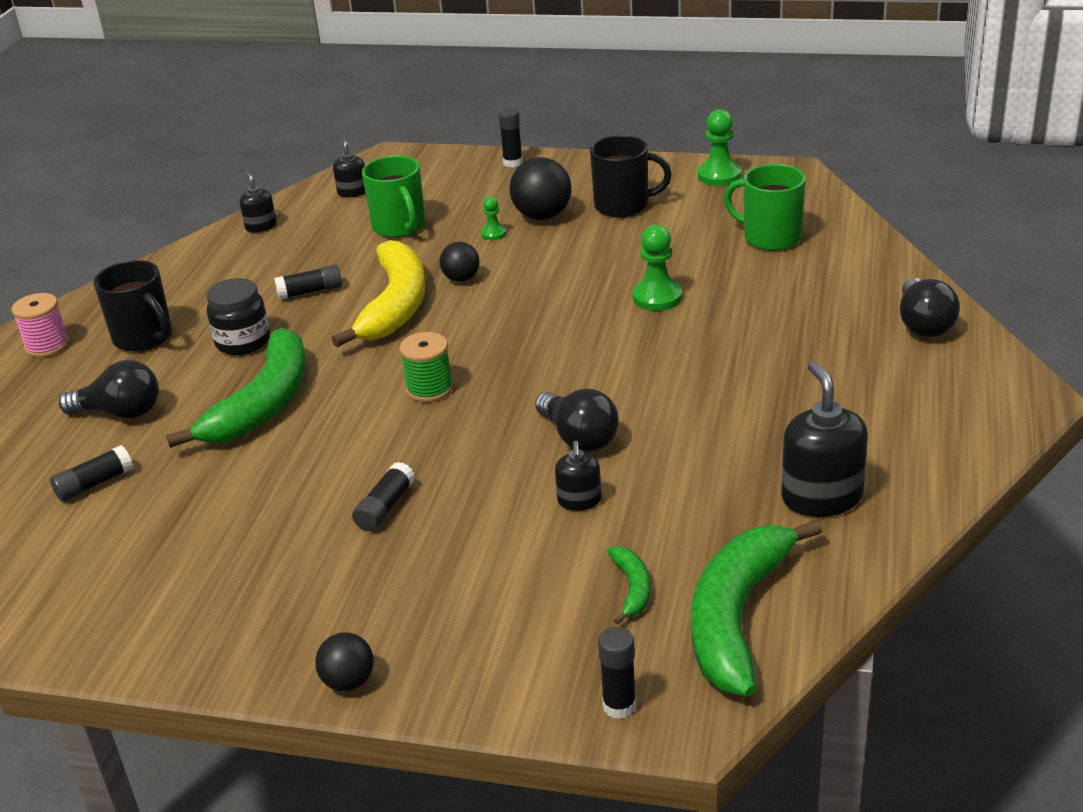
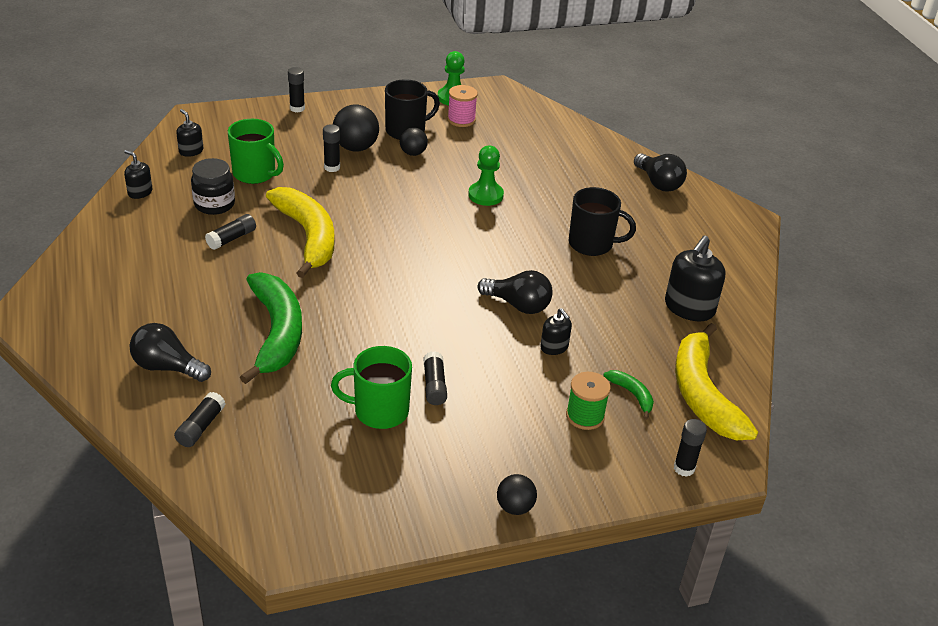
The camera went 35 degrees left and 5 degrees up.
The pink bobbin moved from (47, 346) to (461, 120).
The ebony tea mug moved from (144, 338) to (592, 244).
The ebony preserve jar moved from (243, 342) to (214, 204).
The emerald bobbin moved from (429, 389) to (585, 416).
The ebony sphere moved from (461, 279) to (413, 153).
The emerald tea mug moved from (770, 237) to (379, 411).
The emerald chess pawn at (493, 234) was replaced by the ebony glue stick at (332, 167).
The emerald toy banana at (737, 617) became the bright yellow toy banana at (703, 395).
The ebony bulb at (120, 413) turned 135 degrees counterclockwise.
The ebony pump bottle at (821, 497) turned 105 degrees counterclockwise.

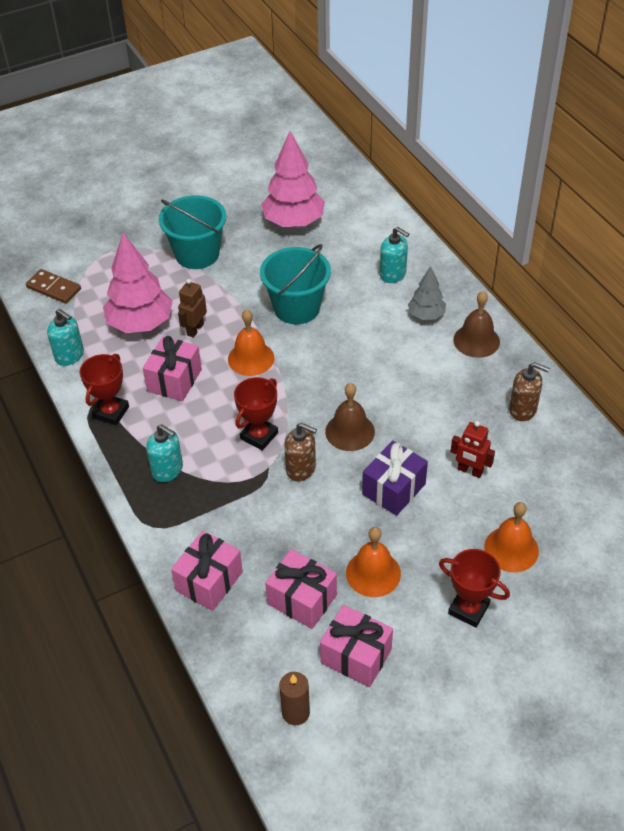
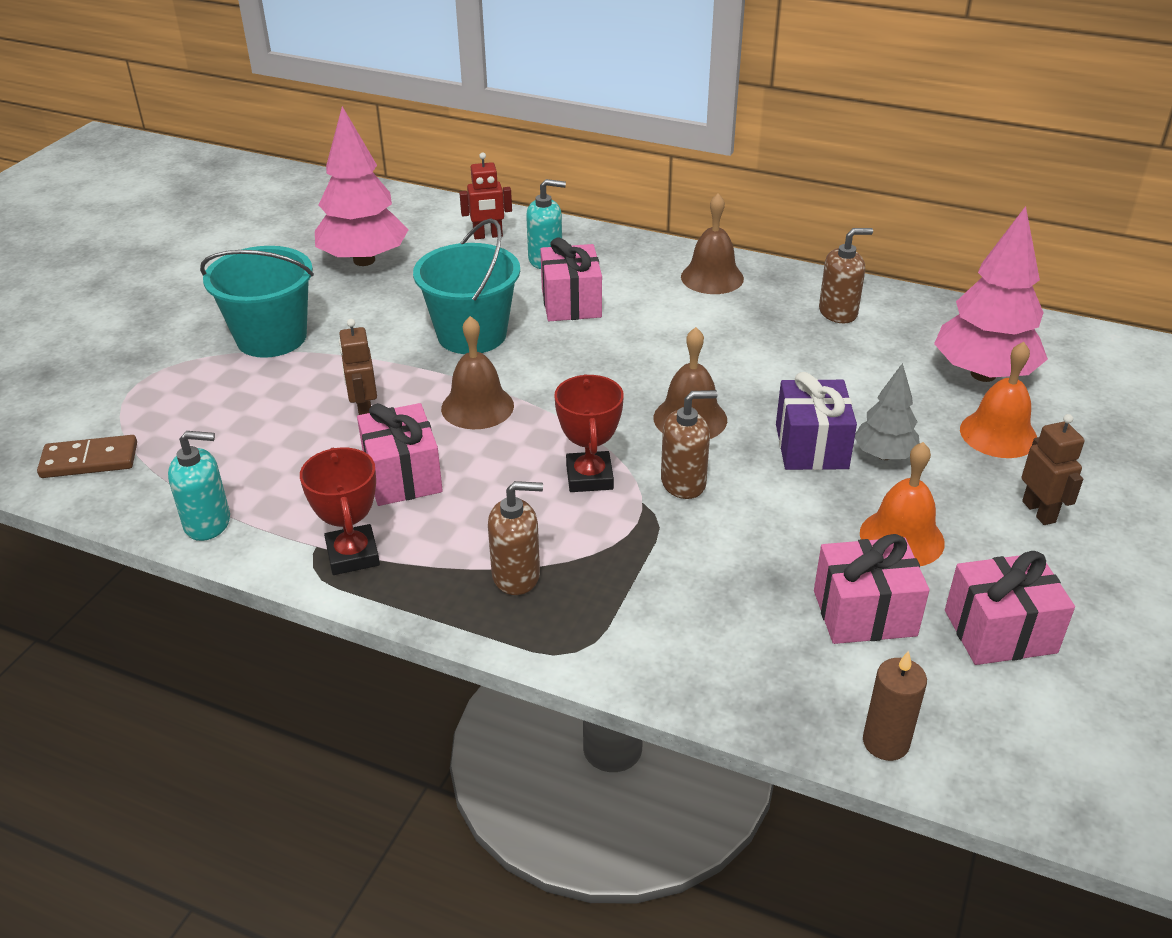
The camera went 40 degrees left and 10 degrees down.
The pink fir tree moved from (141, 324) to (983, 374).
The pink gift moved from (209, 581) to (571, 303).
The brown candle moved from (295, 712) to (885, 742).
The gray fir tree moved from (426, 315) to (884, 455).
The red toy robot moved from (470, 471) to (488, 236).
The red award cup at (468, 609) was replaced by the brown toy robot at (1039, 512).
The turquoise pump bottle at (168, 470) became the brown pump bottle at (516, 575).
The orange bell at (251, 358) became the brown bell at (477, 407).

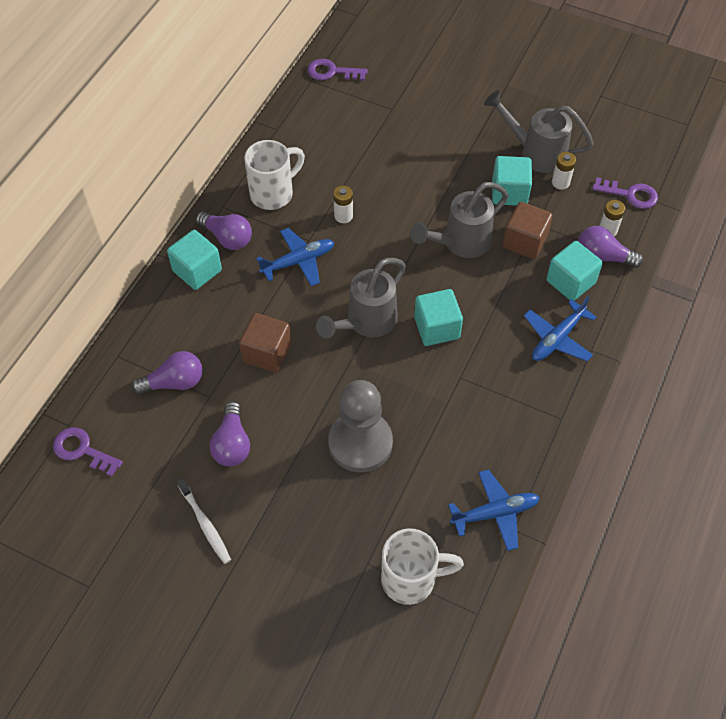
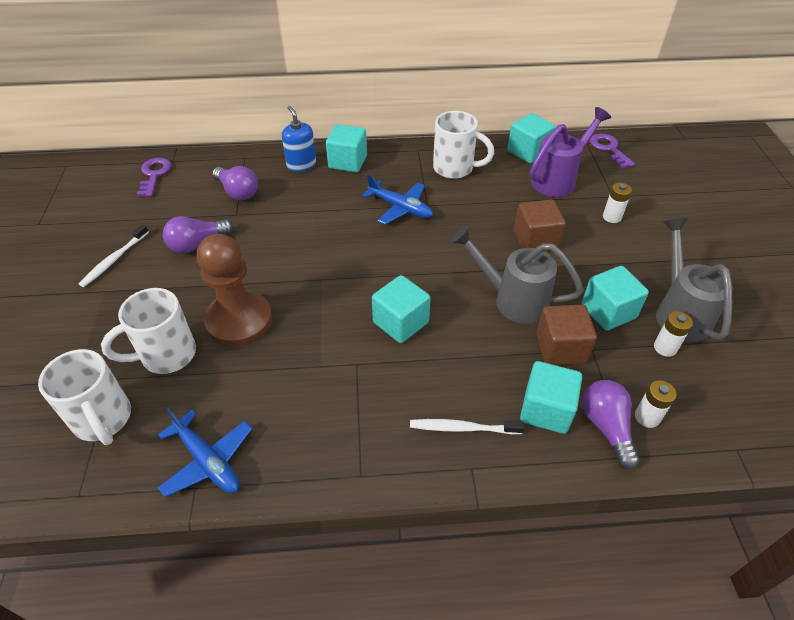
The camera went 60 degrees right and 10 degrees down.
The purple bulb at (227, 238) disappeared.
The gray sprinkling can at (365, 322) disappeared.
The purple key at (630, 195) disappeared.
The white tea mug at (166, 355) appeared.
The royal blue pump bottle at (301, 165) appeared.
The turquoise block at (528, 152) appeared.
The purple sprinkling can at (558, 179) appeared.
The brown block moved from (267, 353) to (535, 240).
The white power cell moved from (343, 216) to (612, 217).
The royal blue plane at (557, 338) was replaced by the white dental brush at (462, 428).
The gray chess pawn at (360, 443) became the brown chess pawn at (239, 321).

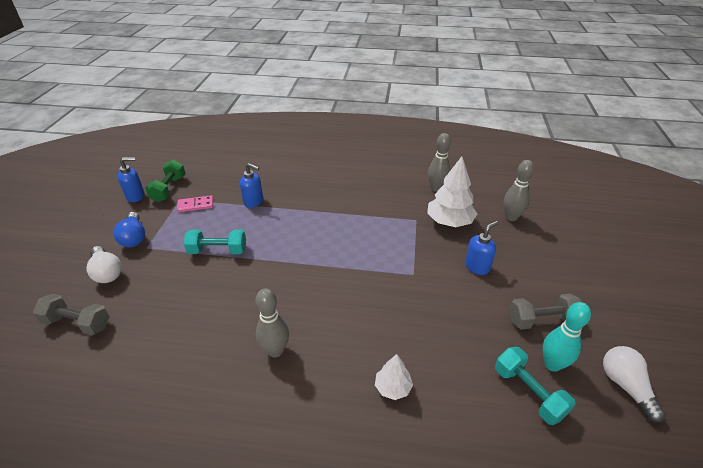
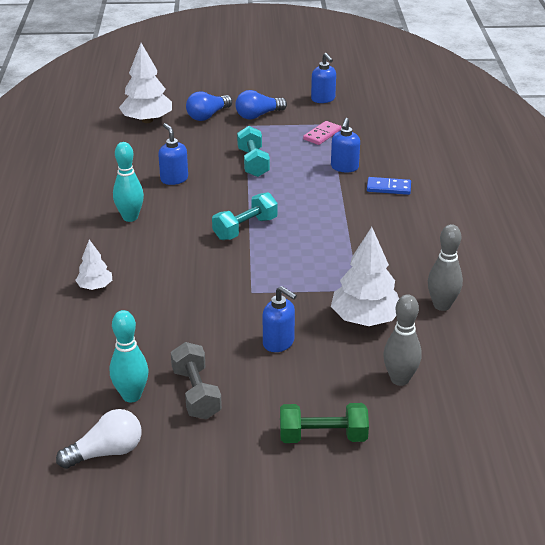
The camera went 80 degrees right and 5 degrees down.
The royal blue pump bottle at (174, 179) appeared.
The royal blue domino piece at (388, 188) appeared.
The emerald free weight moved from (169, 189) to (323, 436).
The turquoise free weight moved from (528, 392) to (245, 228).
The gray free weight at (77, 323) was replaced by the white fir tree at (147, 120).
The white bulb at (107, 272) became the royal blue bulb at (207, 116).
The gray tenpin at (275, 350) became the turquoise tenpin at (130, 217).
The pink domino piece at (195, 205) turned 60 degrees clockwise.

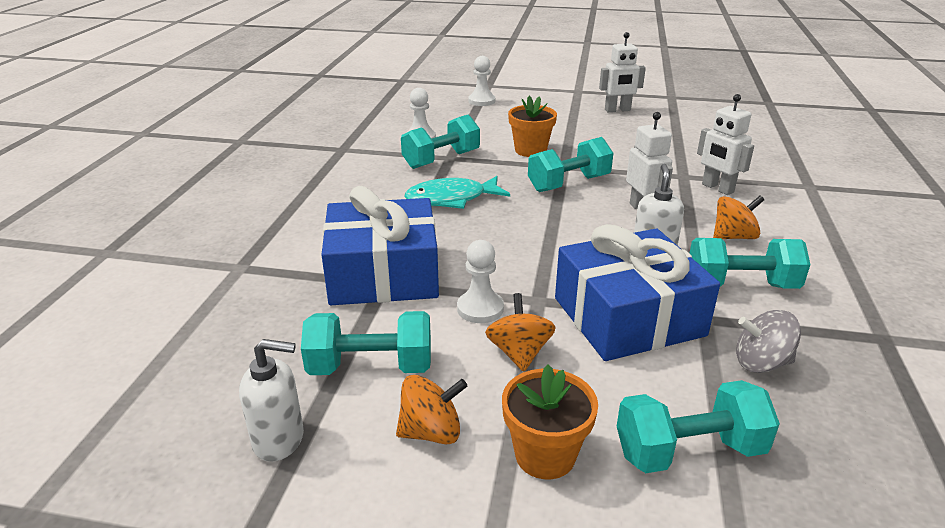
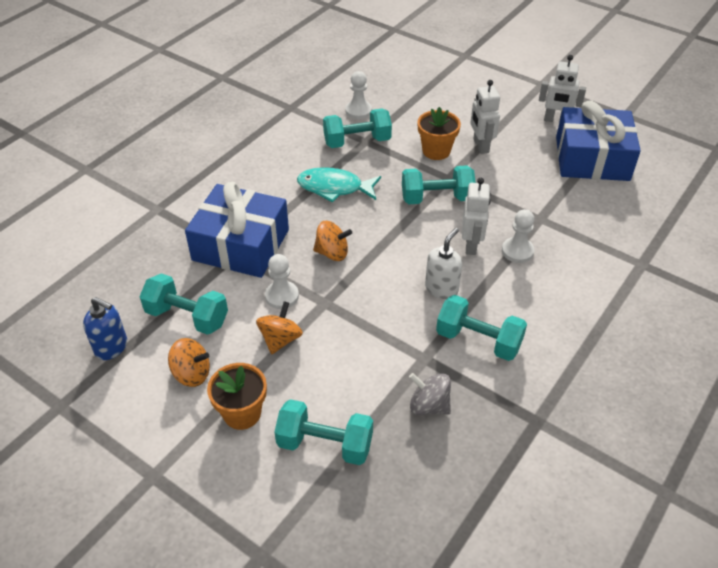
The camera went 25 degrees right and 15 degrees up.
The white chess pawn moved from (481, 101) to (517, 251).
The royal blue gift moved from (628, 316) to (592, 158).
The white toy robot moved from (717, 188) to (480, 146).
The orange toy top moved from (733, 237) to (332, 253).
The white pump bottle at (279, 440) became the royal blue pump bottle at (111, 347).

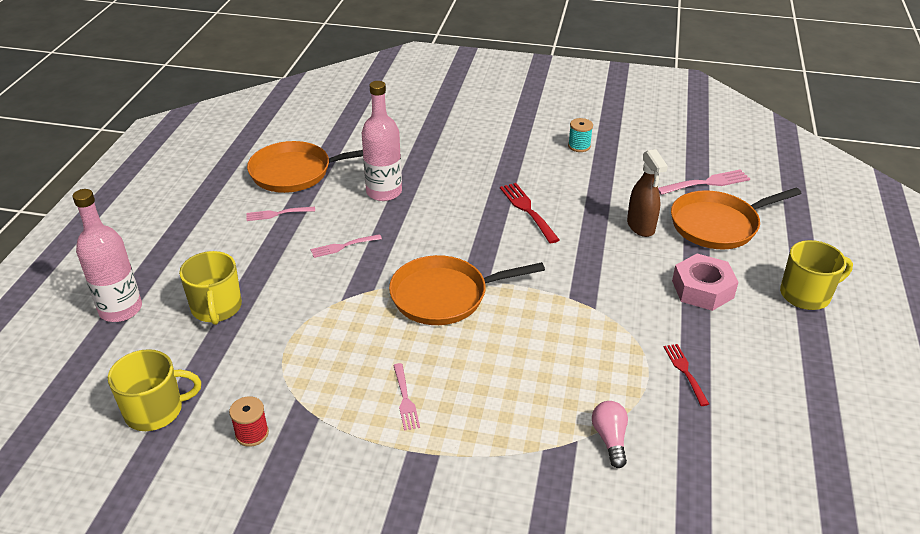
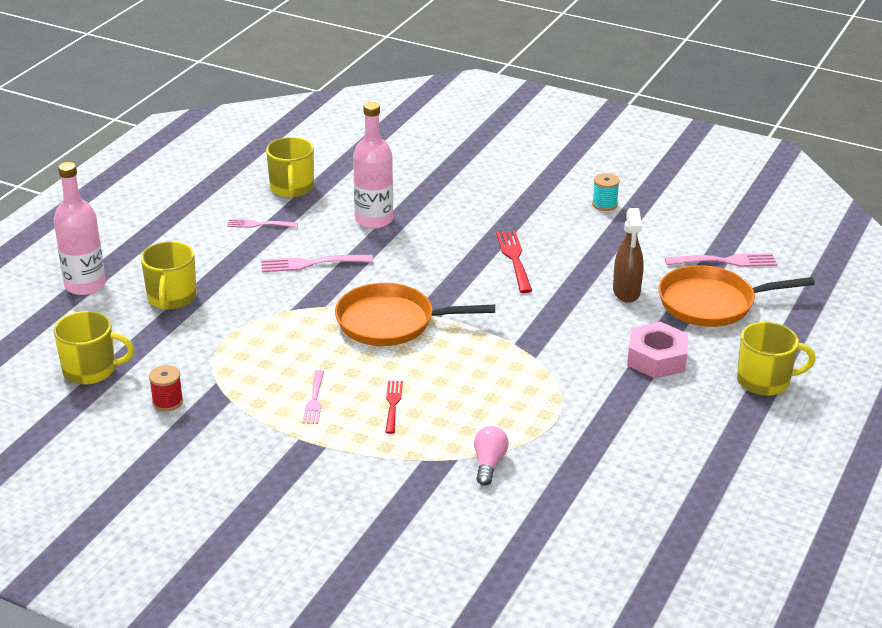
The camera went 15 degrees right and 5 degrees down.
The red table fork moved from (685, 371) to (393, 404).
The orange frying pan at (295, 172) was replaced by the bright yellow tea mug at (292, 188).
The pink table fork at (343, 246) changed to 1.52 times the size.

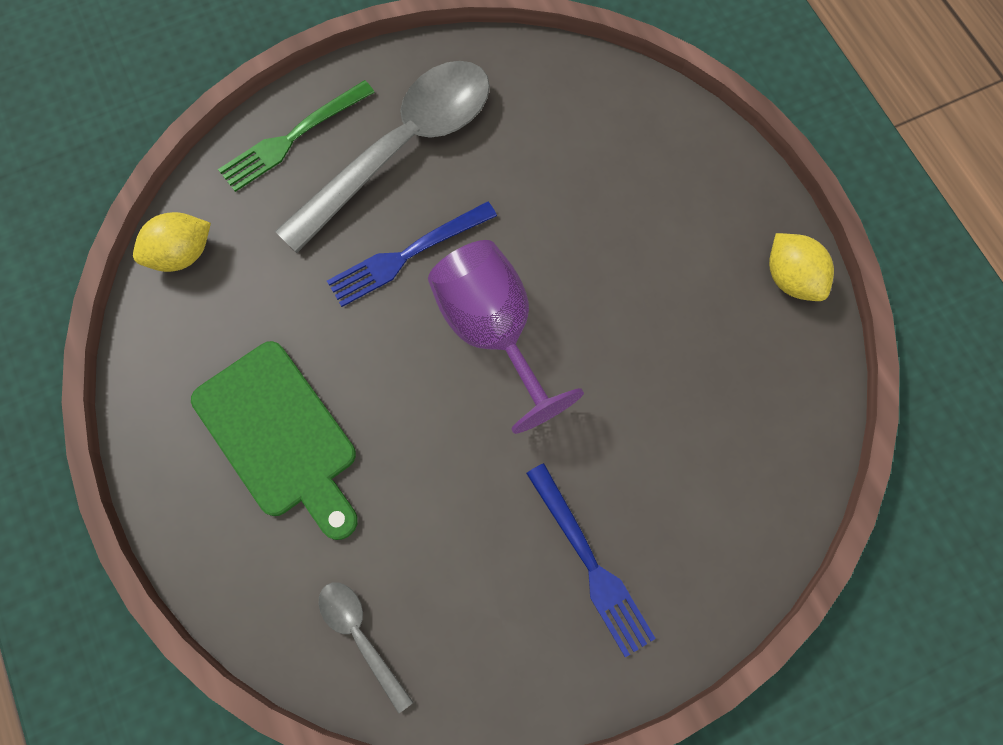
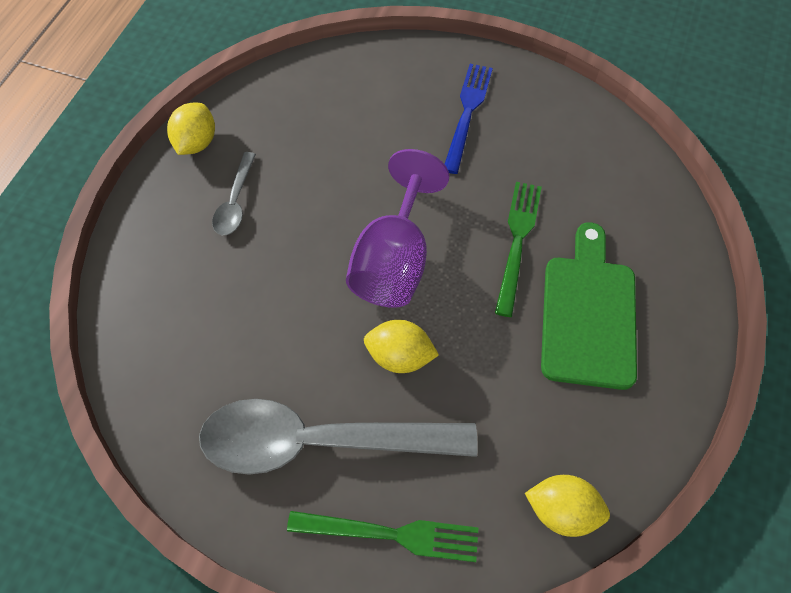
The camera went 135 degrees left and 10 degrees down.
The emerald table fork at (517, 240) appeared.
The gray tablespoon moved from (360, 636) to (235, 202).
The royal blue table fork at (405, 256) was replaced by the bright yellow toy lemon at (399, 356).

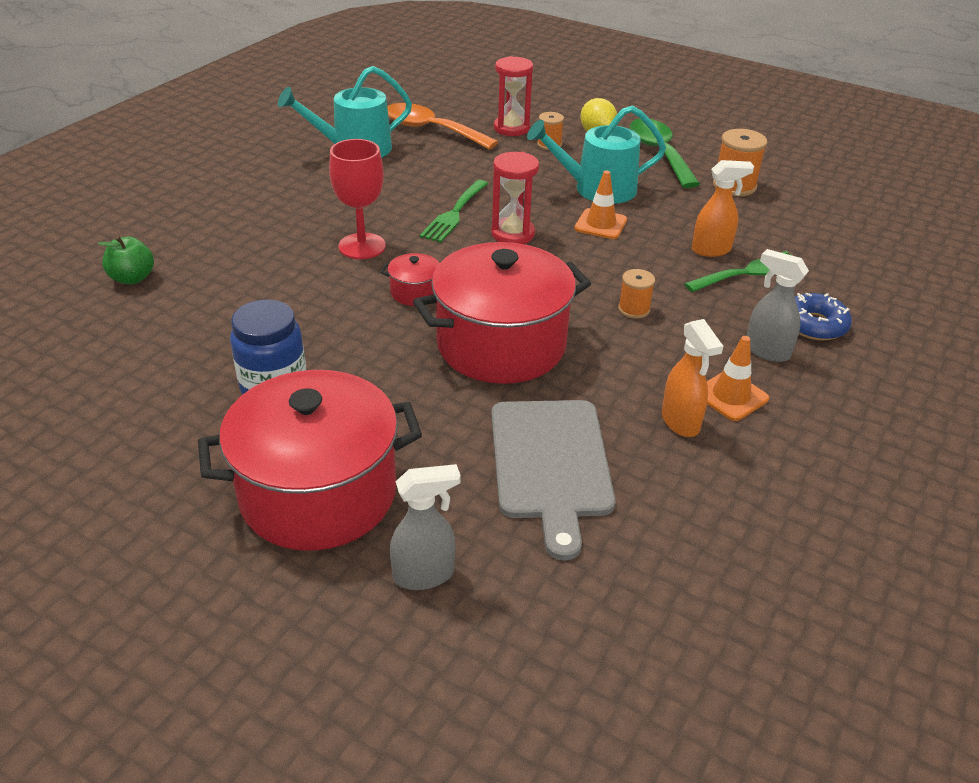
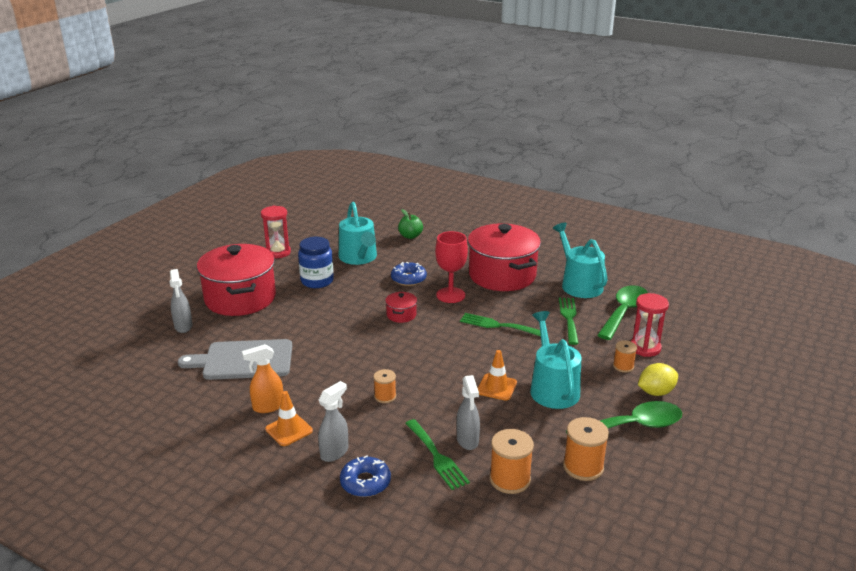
The camera went 90 degrees right and 10 degrees down.
The turquoise sprinkling can at (359, 258) appeared.
The royal blue glazed donut at (408, 279) appeared.
The orange bobbin at (510, 479) appeared.
The emerald table fork at (569, 318) appeared.
The red pot moved from (501, 345) to (502, 275).
The red hourglass moved from (513, 234) to (278, 252).
The orange tablespoon at (431, 130) became the emerald tablespoon at (624, 312).
The orange spray bottle at (711, 250) became the gray spray bottle at (467, 441).

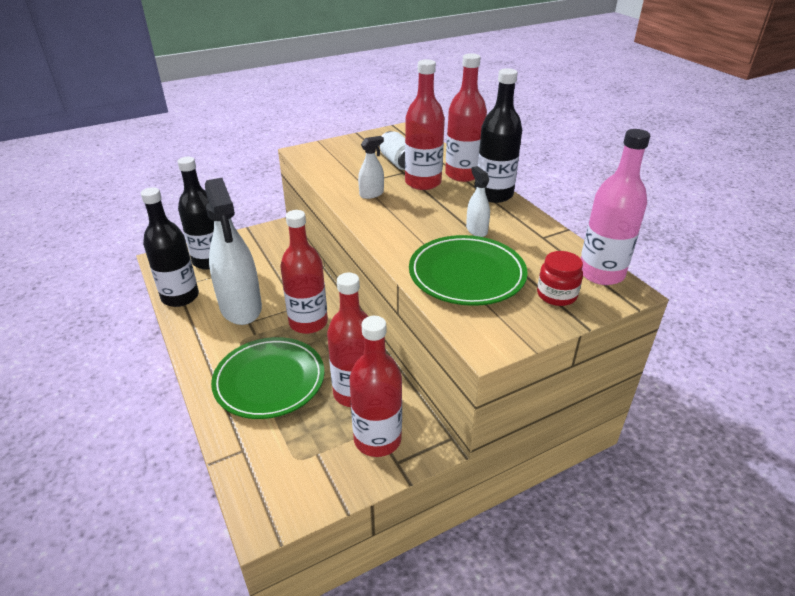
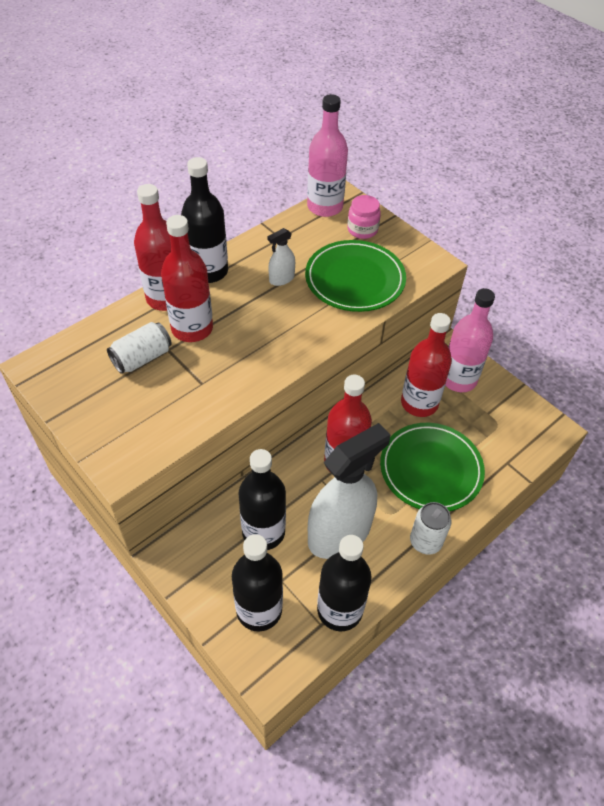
The camera went 105 degrees left and 15 degrees up.
The white spray bottle at (371, 194) disappeared.
The ebony flask at (263, 532) appeared.
The white soda can at (425, 541) appeared.
The red flask at (377, 439) became the pink flask at (458, 379).
The red preserve jar at (556, 295) became the pink preserve jar at (362, 230).

